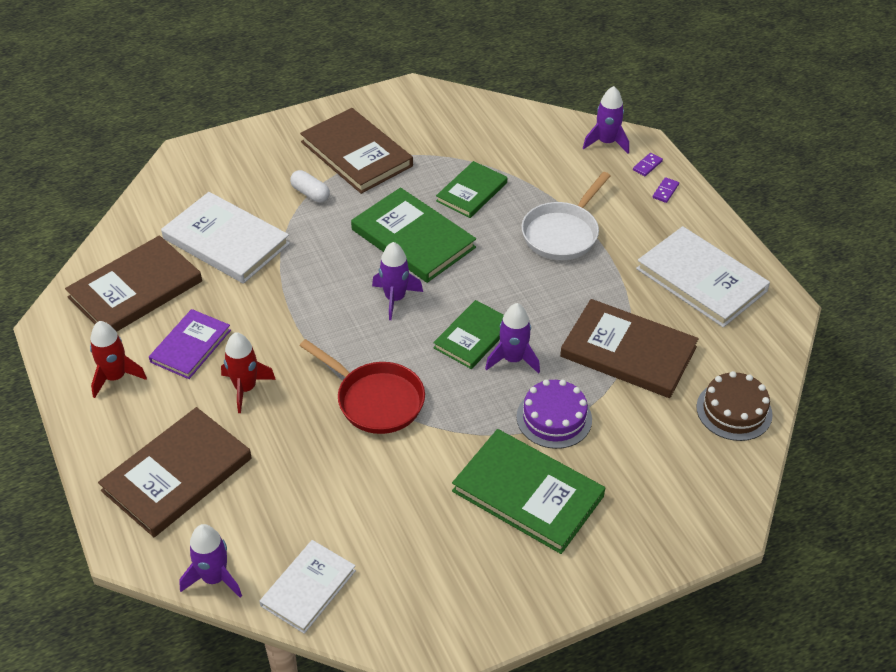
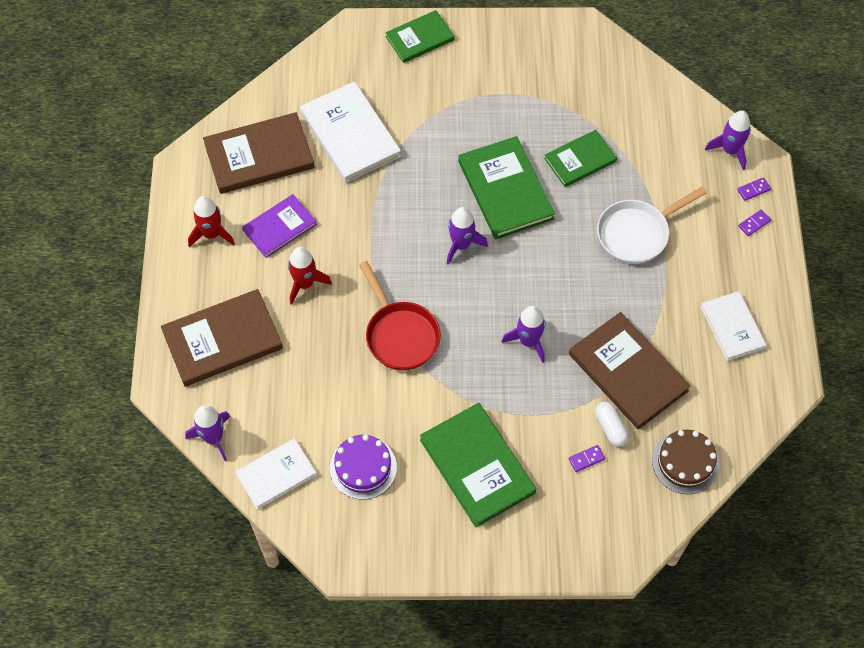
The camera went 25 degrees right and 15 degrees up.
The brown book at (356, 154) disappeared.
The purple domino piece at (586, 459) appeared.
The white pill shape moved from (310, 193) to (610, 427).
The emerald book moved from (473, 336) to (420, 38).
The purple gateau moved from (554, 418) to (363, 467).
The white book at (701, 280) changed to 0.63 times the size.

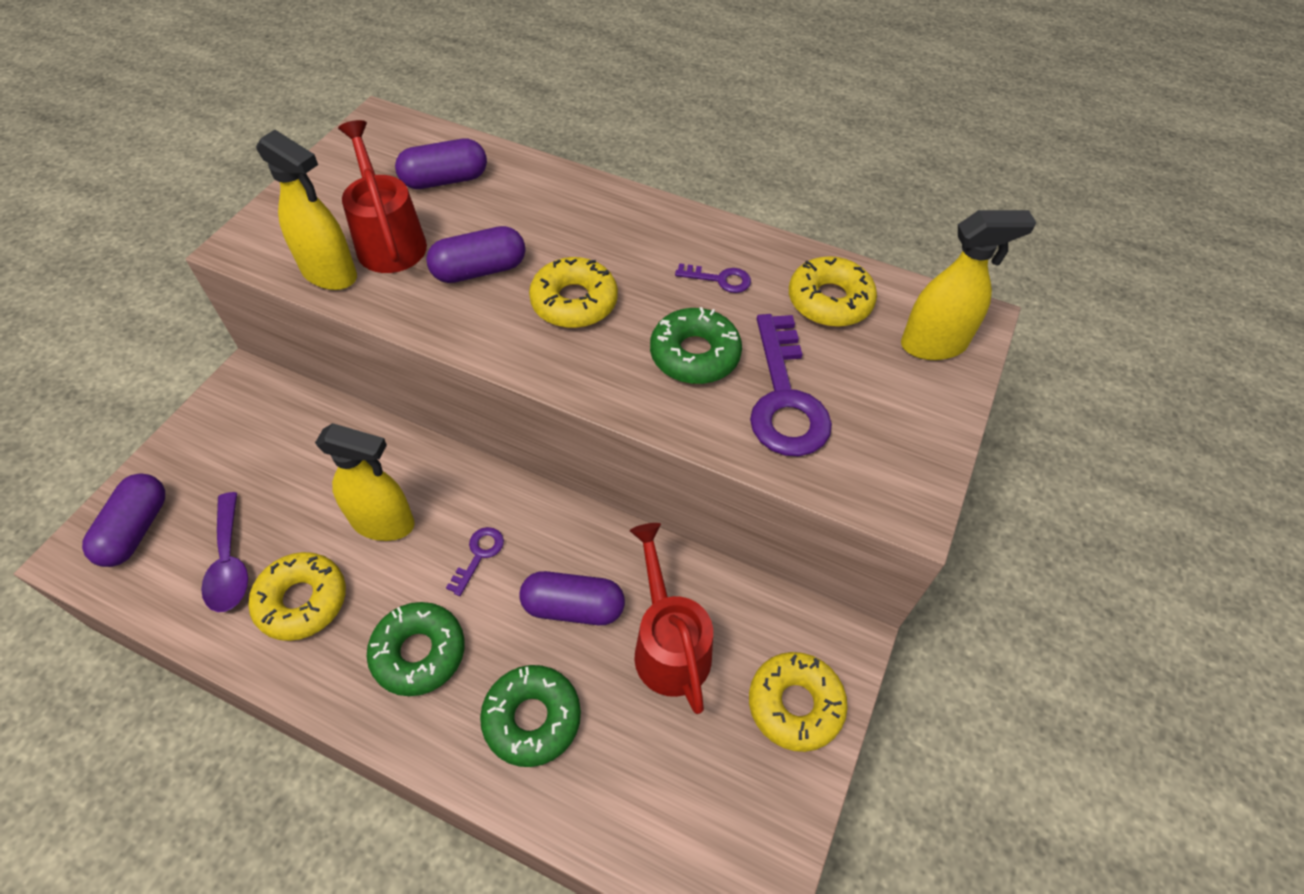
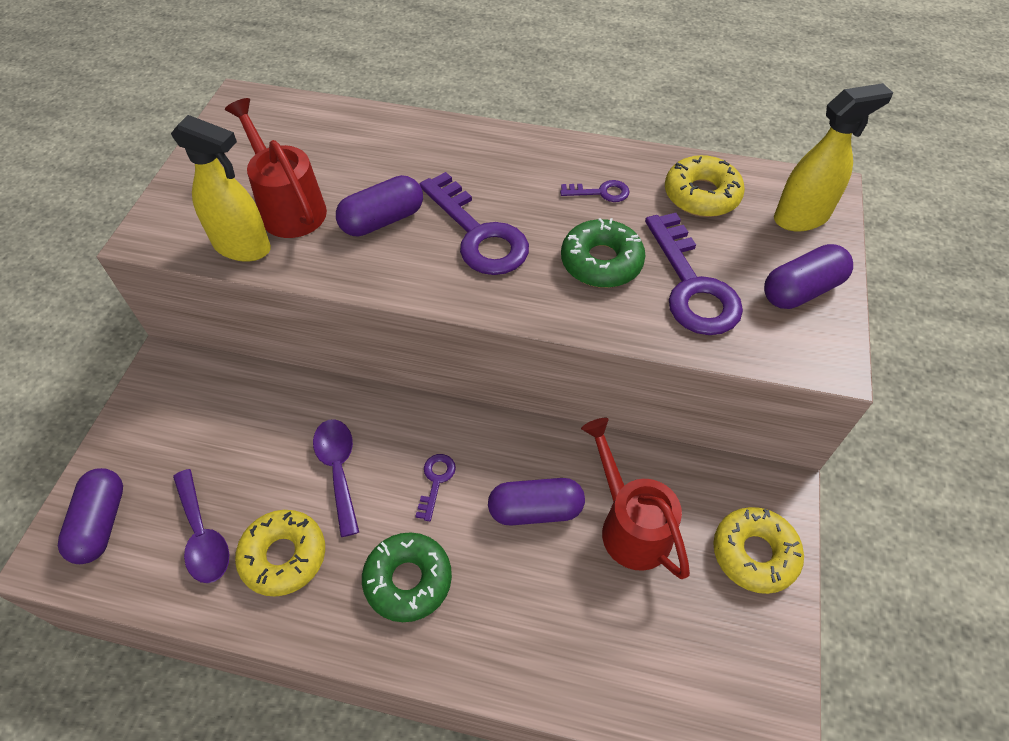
The camera went 10 degrees left and 0 degrees up.
The emerald glazed donut at (532, 718) disappeared.
The purple pill shape moved from (445, 180) to (801, 290).
The bright yellow spray bottle at (383, 522) was replaced by the purple tablespoon at (338, 469).
The bright yellow glazed donut at (574, 302) was replaced by the purple key at (478, 234).

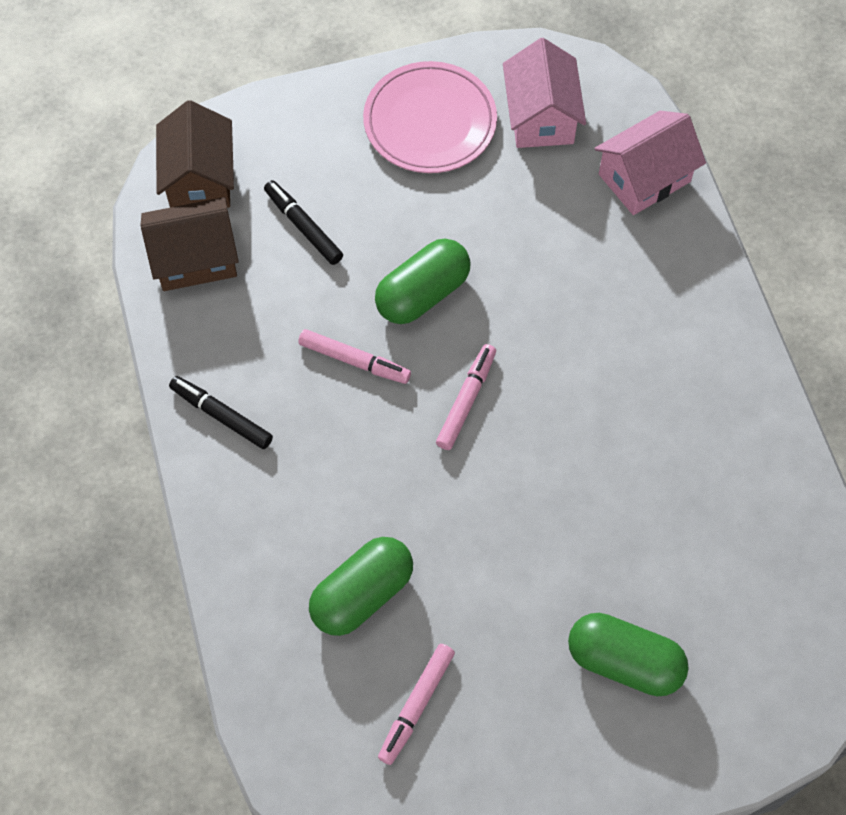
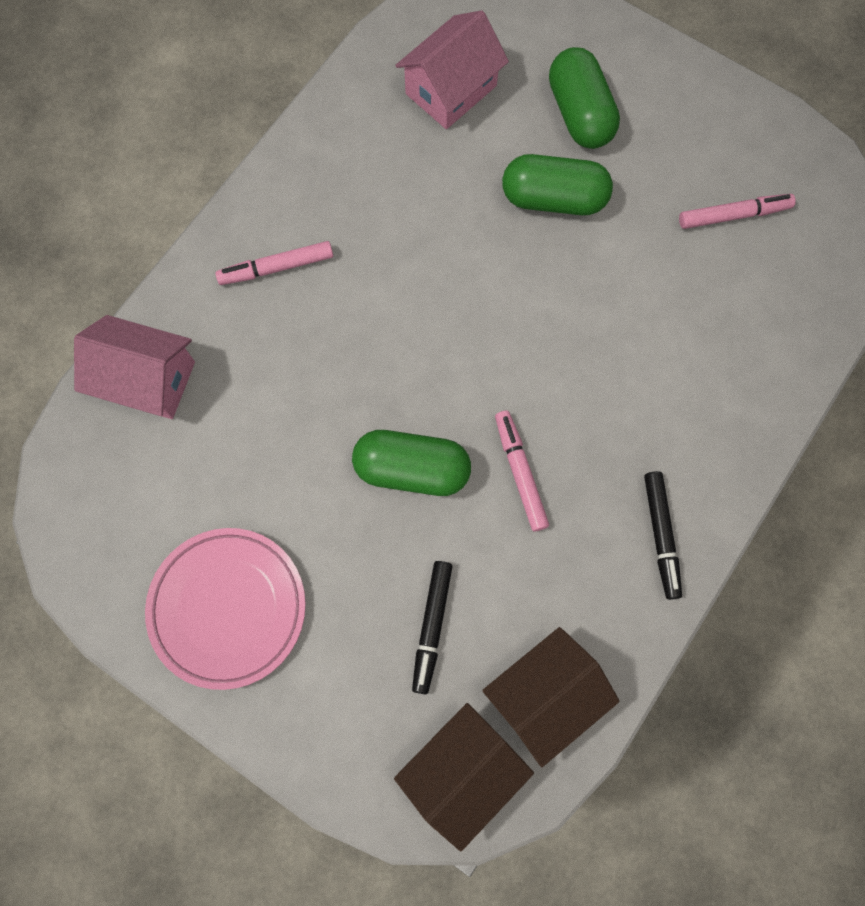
The camera went 130 degrees left and 10 degrees up.
The emerald pill shape moved from (362, 594) to (553, 199).
The pink marker moved from (466, 400) to (276, 268).
The pink house moved from (541, 116) to (451, 89).
The brown house at (195, 258) turned 75 degrees counterclockwise.

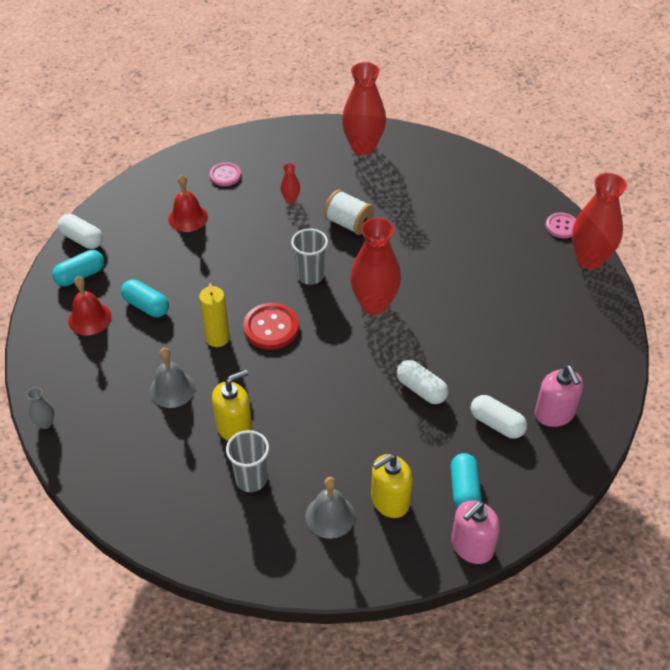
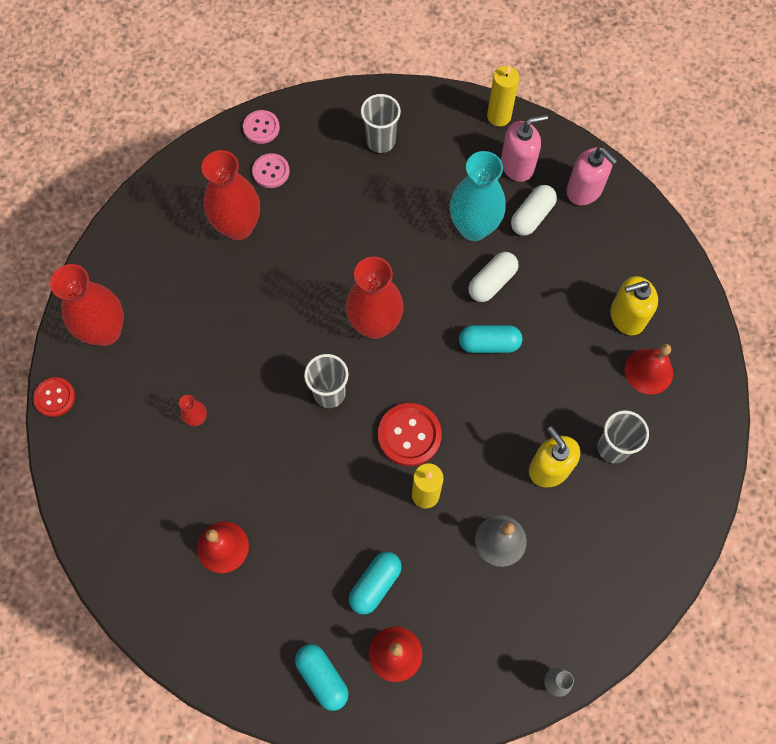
The camera went 90 degrees left and 20 degrees up.
The white pill shape at (82, 239) disappeared.
The white bobbin at (348, 223) disappeared.
The red button at (55, 397) appeared.
The gray beaker at (381, 141) appeared.
The turquoise vase at (473, 227) appeared.
The bright yellow candle at (499, 116) appeared.
The pink button moved from (225, 175) to (271, 171).
The turquoise pill shape moved from (464, 489) to (489, 343).
The pink pump bottle moved from (472, 546) to (584, 190).
The red vase moved from (589, 259) to (238, 227).
The gray bell at (330, 516) became the red bell at (648, 371).
The bright yellow pump bottle at (389, 501) turned 105 degrees clockwise.

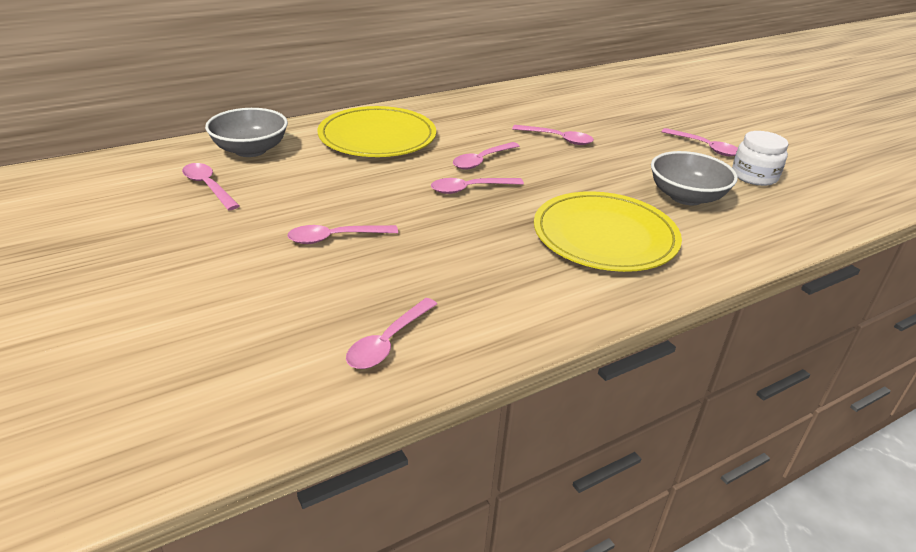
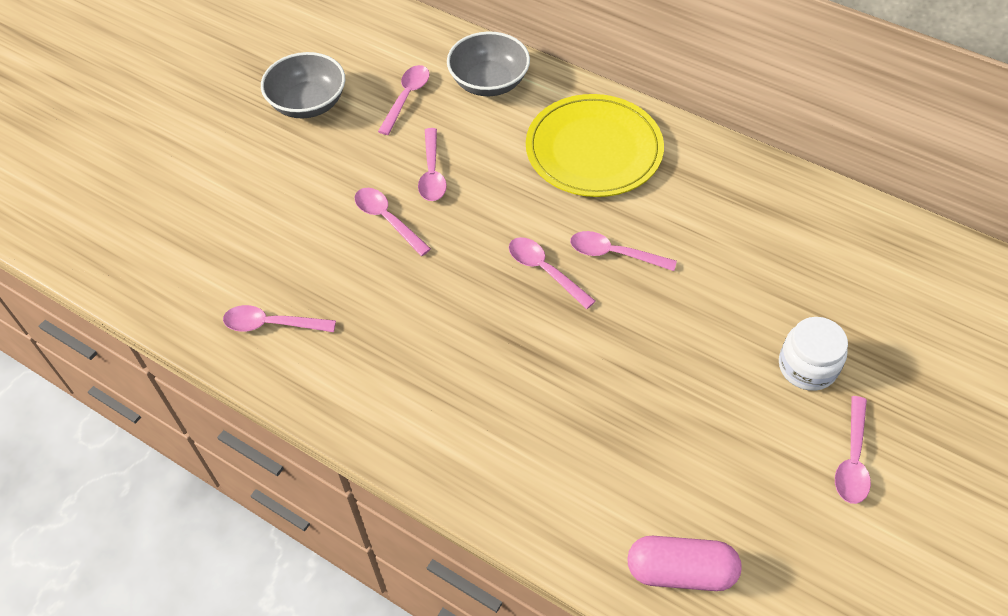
The camera went 65 degrees right and 20 degrees up.
The bright yellow plate at (605, 236) disappeared.
The pink pill shape at (680, 571) appeared.
The pink tablespoon moved from (558, 139) to (432, 173).
The gray bowl moved from (686, 197) to (308, 103).
The white preserve jar moved from (754, 176) to (807, 366).

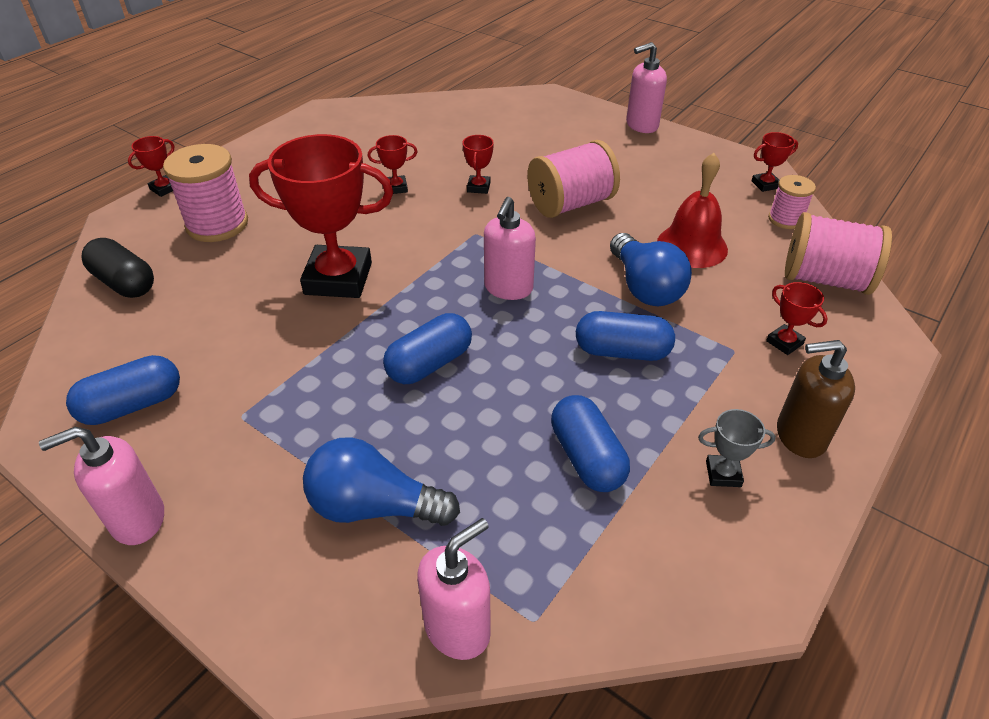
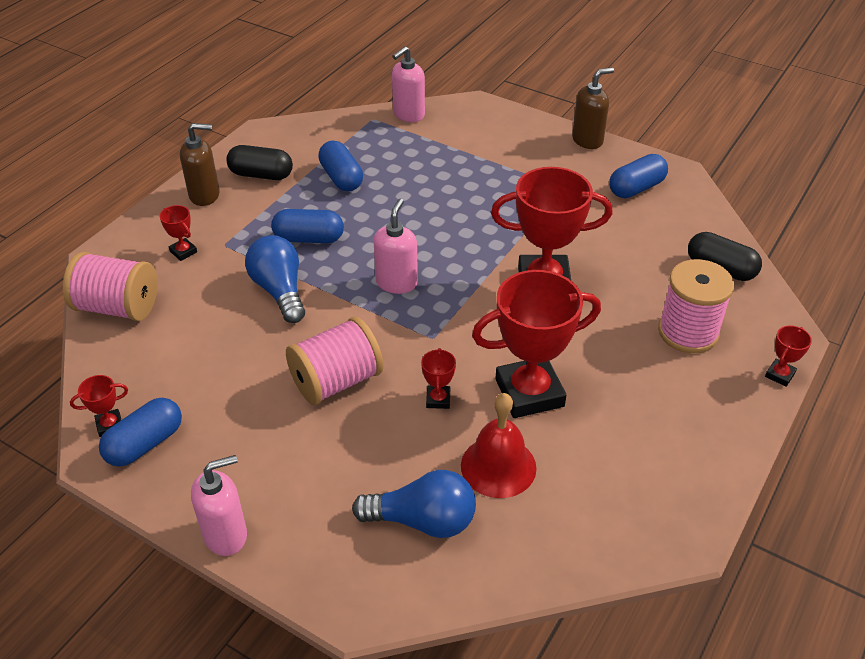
The camera went 175 degrees right and 0 degrees up.
The pink bobbin at (785, 219) disappeared.
The royal blue bulb moved from (374, 506) to (423, 520).
The royal blue pill shape moved from (430, 364) to (145, 444).
The red bell moved from (692, 246) to (498, 466).
The gray award cup at (723, 474) was replaced by the ebony pill shape at (261, 175).
The pink pump bottle at (137, 519) became the brown pump bottle at (587, 140).
The red award cup at (396, 188) changed to 2.36 times the size.

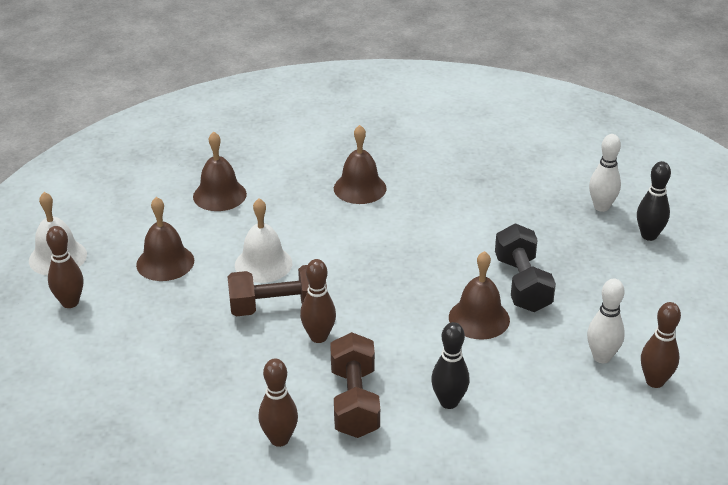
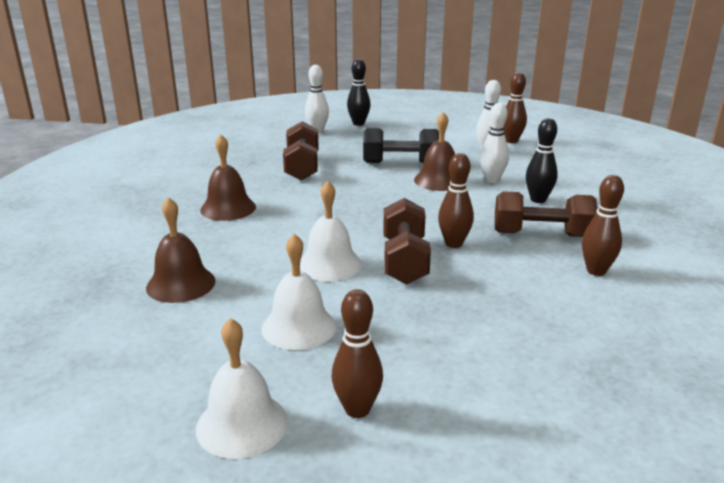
The camera went 80 degrees left and 10 degrees down.
The brown free weight at (302, 167) appeared.
The white tenpin at (492, 180) appeared.
The brown bell at (165, 262) became the white bell at (299, 327).

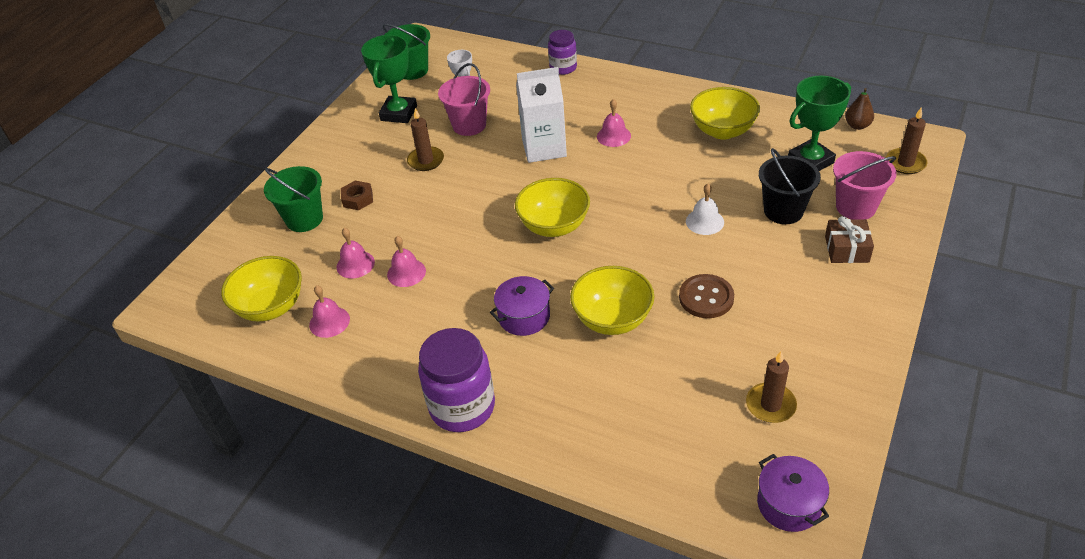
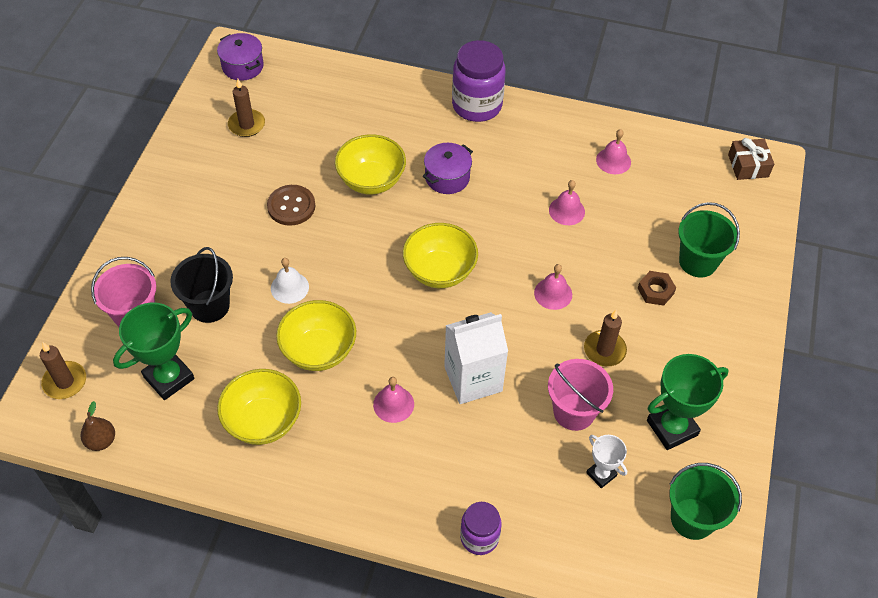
The camera went 165 degrees right and 10 degrees up.
The bright yellow bowl moved from (271, 307) to (319, 351).
The pink bell moved from (355, 264) to (553, 293).
The brown gift moved from (847, 249) to (748, 166).
The emerald award cup at (398, 113) turned 60 degrees clockwise.

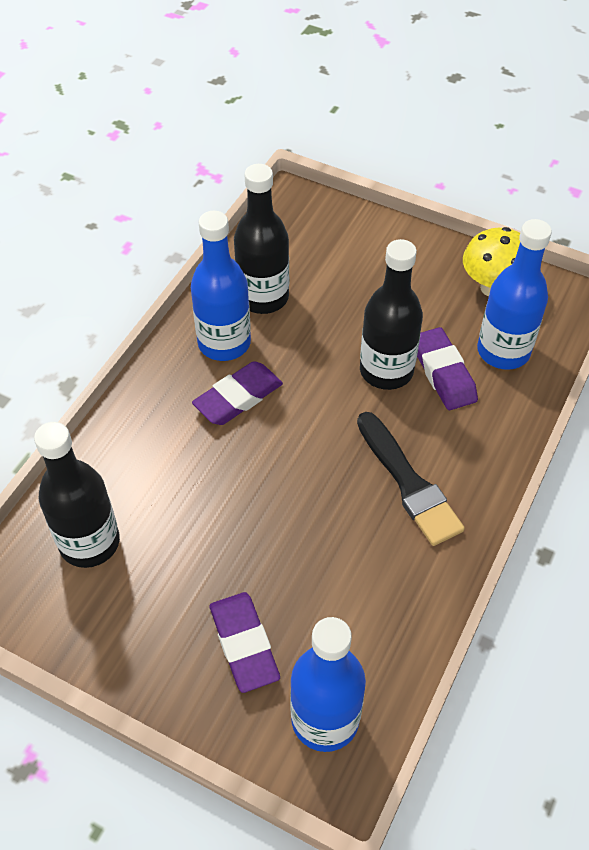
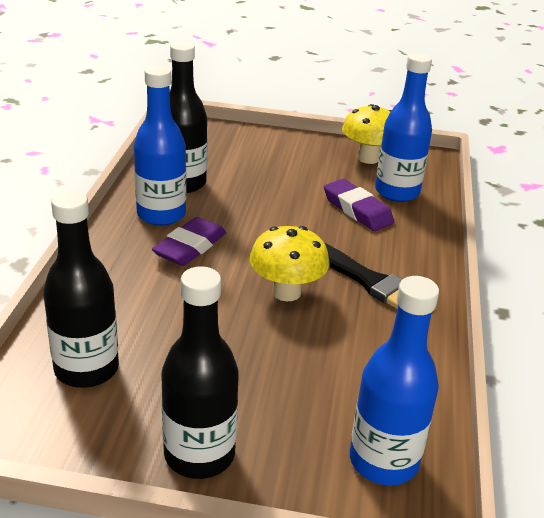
The camera went 20 degrees left and 20 degrees down.
The purple gum eraser at (244, 644) disappeared.
The bright yellow toadstool at (286, 292) appeared.
The ebony flask moved from (386, 371) to (199, 455).

